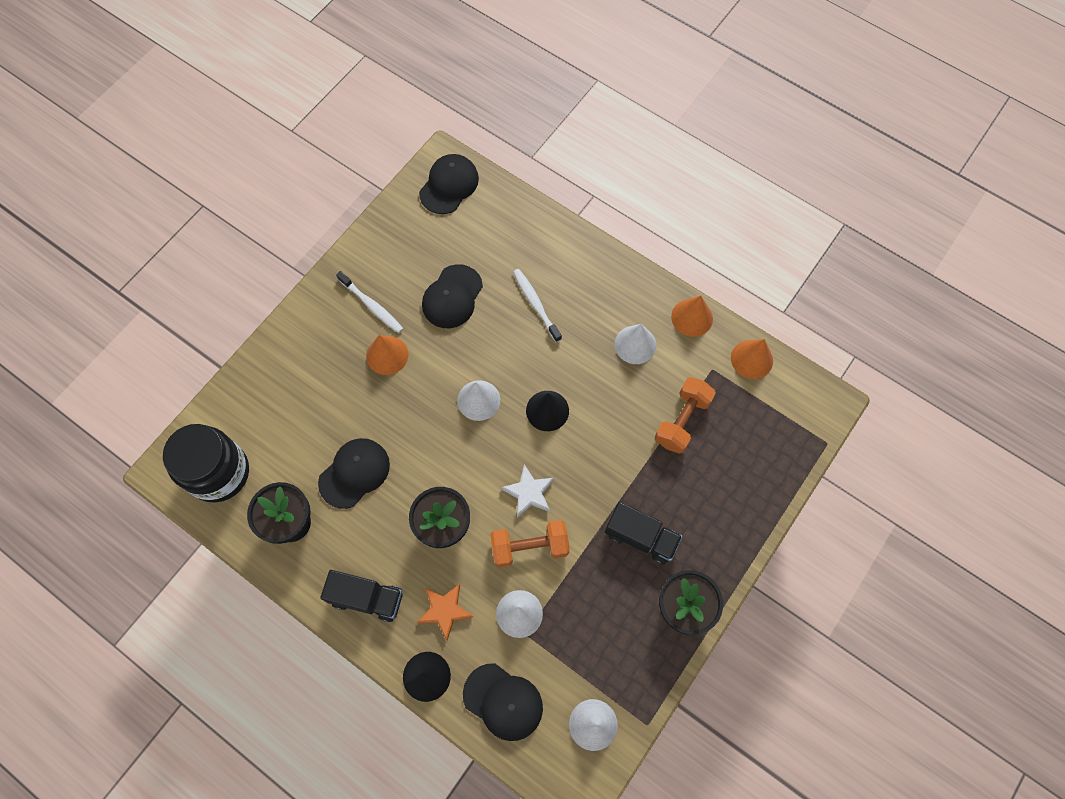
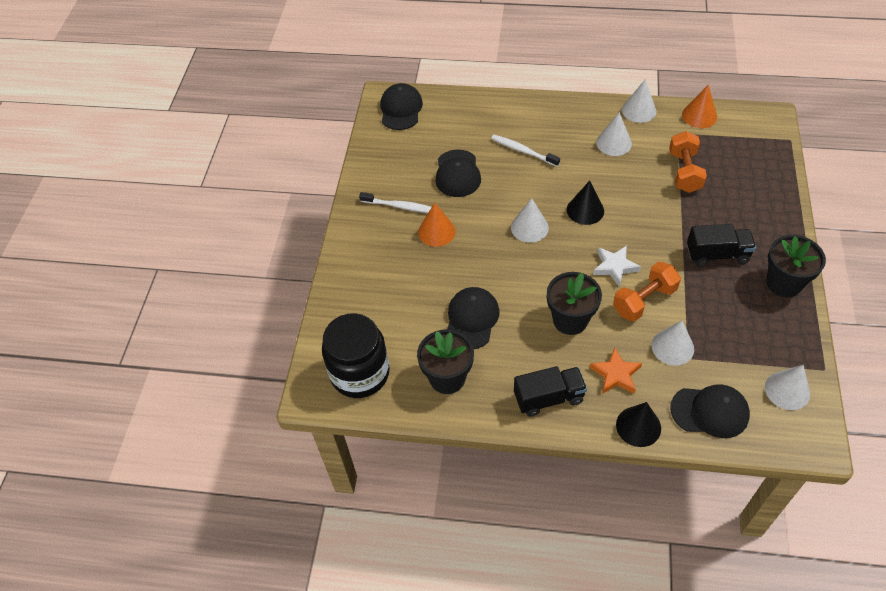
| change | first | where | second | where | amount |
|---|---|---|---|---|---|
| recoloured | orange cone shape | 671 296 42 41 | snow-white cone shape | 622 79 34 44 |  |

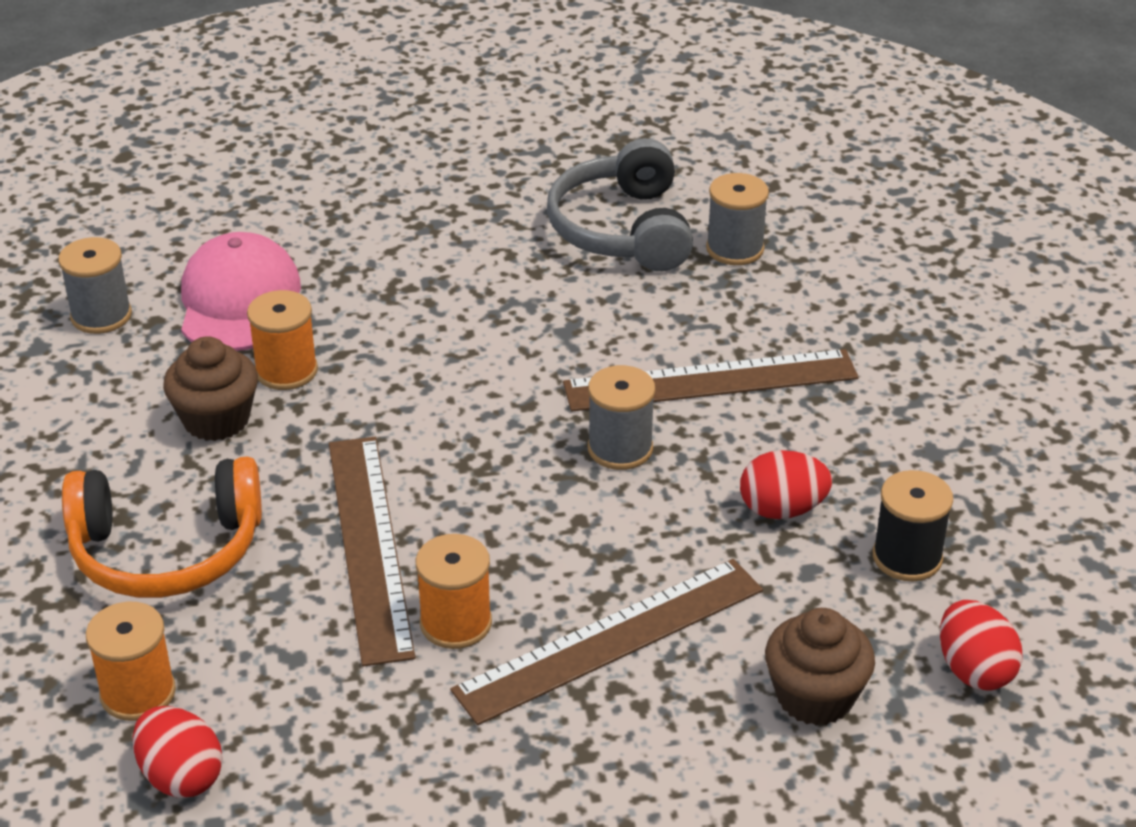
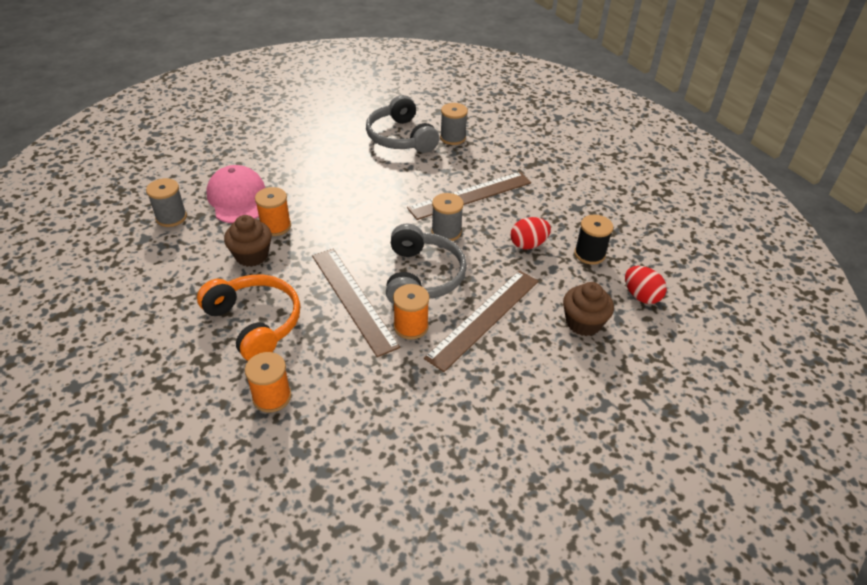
| change | first | where | second | where | amount |
|---|---|---|---|---|---|
| removed | crimson egg shape | 133 706 90 92 |  |  |  |
| added |  |  | grey headset | 386 223 81 81 |  |
| turned | orange headset | 62 456 200 142 |  | 197 275 103 86 | 105 degrees counterclockwise |

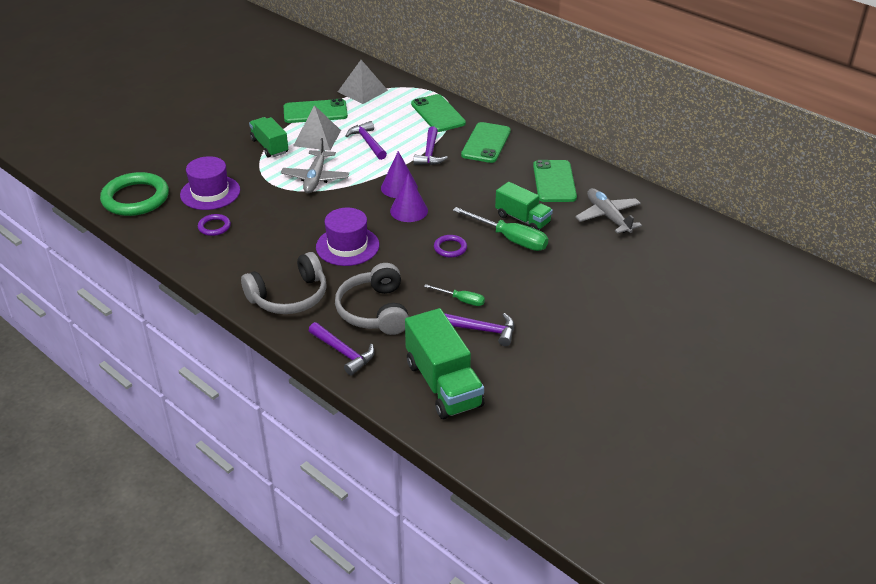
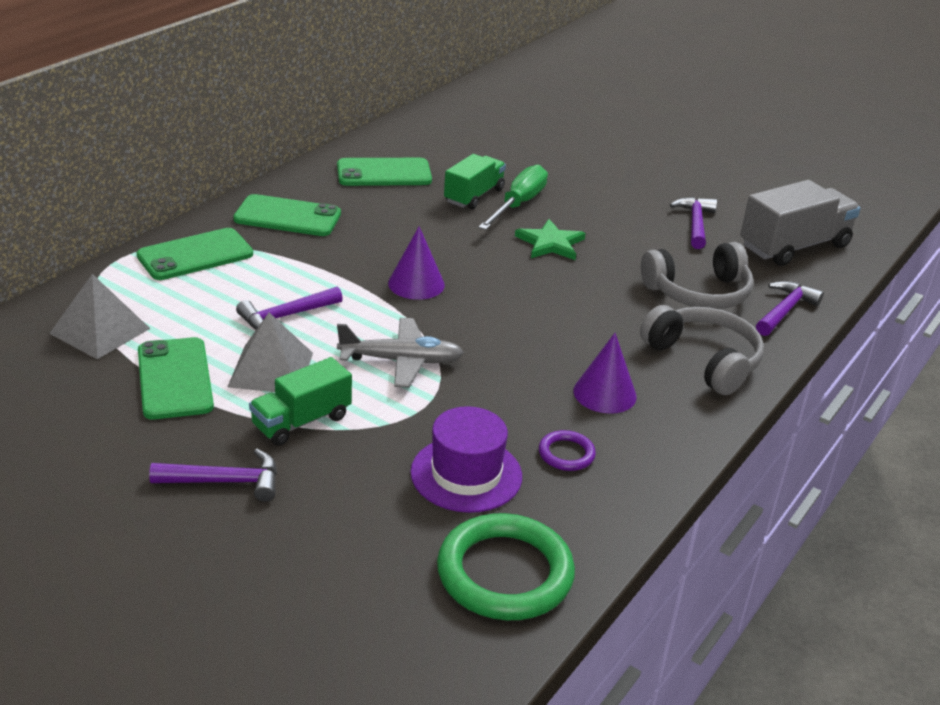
| change | first | where | second | where | amount |
|---|---|---|---|---|---|
| removed | purple top hat | 316 208 63 58 |  |  |  |
| removed | green hand screwdriver | 424 284 61 22 |  |  |  |
| removed | grey plane | 575 188 67 46 |  |  |  |
| moved | purple cone shape | 390 174 38 48 |  | 574 333 63 81 |  |
| moved | purple hammer | 413 126 35 39 |  | 149 449 128 53 |  |
| replaced | purple ring | 434 235 33 23 | green star shape | 515 219 71 41 |  |
| recoloured | green truck | 405 308 79 111 | grey truck | 740 180 121 86 |  |

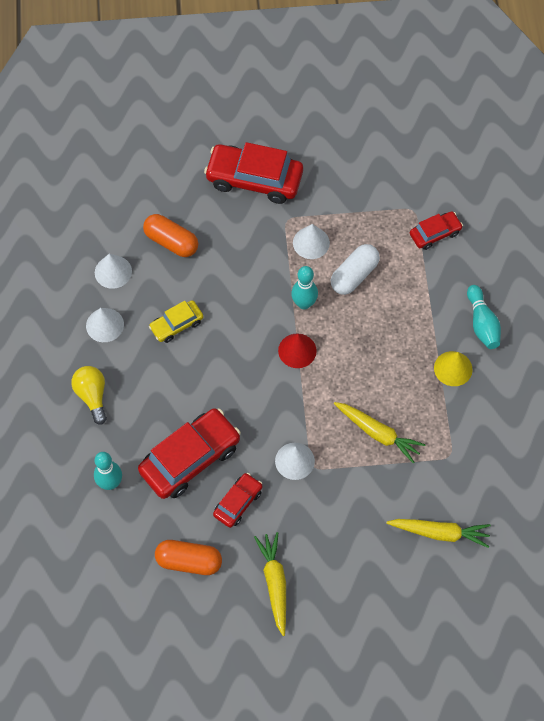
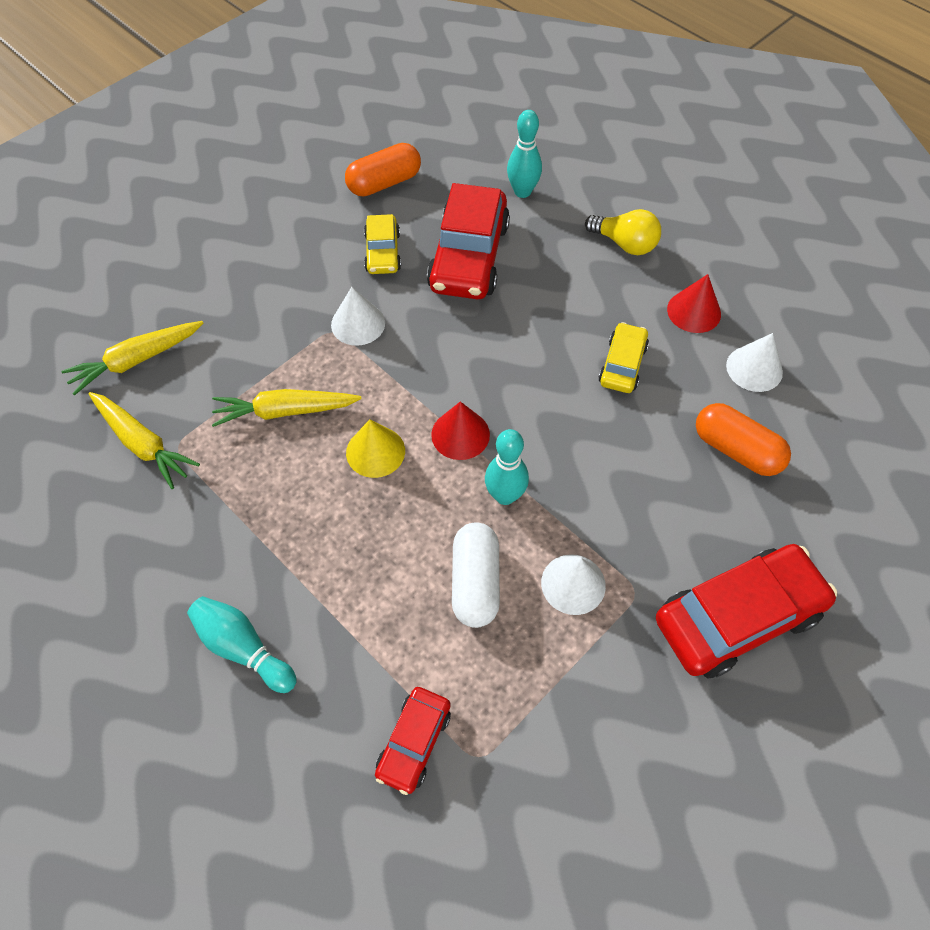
| change | first | where | second | where | amount |
|---|---|---|---|---|---|
| moved | bright yellow carrot | 254 532 32 104 |  | 88 392 112 97 |  |
| moved | bright yellow cone shape | 434 351 39 35 |  | 346 419 59 59 |  |
| recoloured | snow-white cone shape | 86 308 38 34 | crimson cone shape | 667 274 54 59 |  |
| recoloured | crimson toy car | 213 473 49 55 | bright yellow toy car | 364 214 37 60 |  |
| turned | orange capsule | 143 214 55 43 |  | 696 403 95 73 | 45 degrees clockwise |

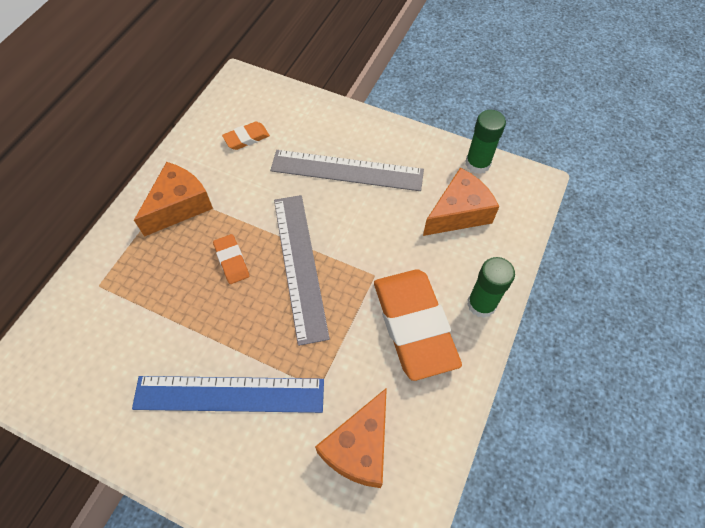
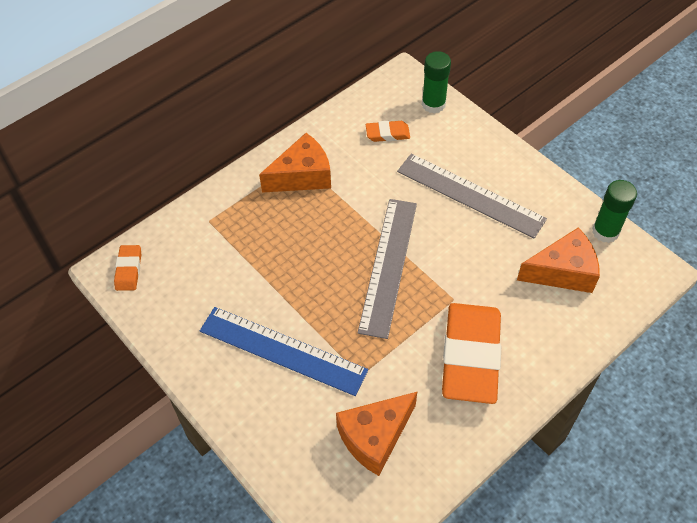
| change | first | where | second | where | amount |
|---|---|---|---|---|---|
| moved | orange eraser | 213 234 36 50 |  | 114 245 27 46 |  |
| moved | green glue | 467 257 48 61 |  | 422 51 29 63 |  |

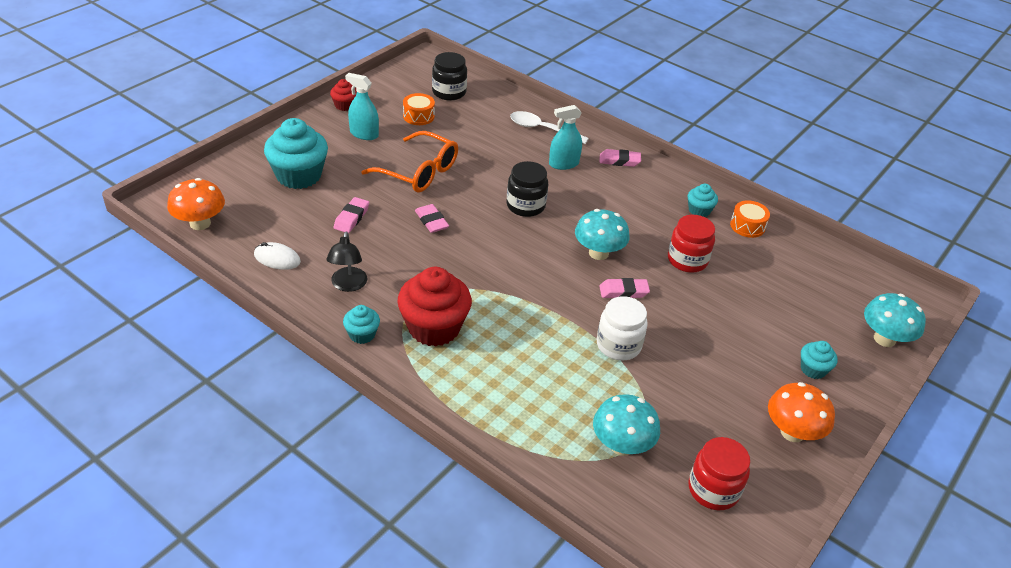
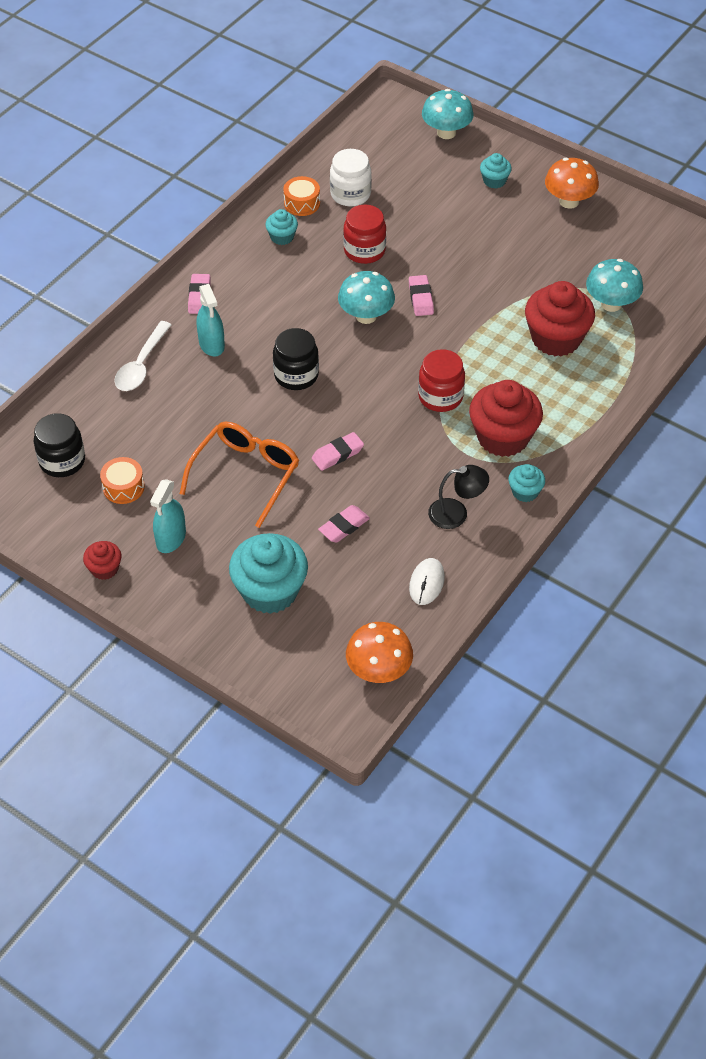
| change | first | where | second | where | amount |
|---|---|---|---|---|---|
| added |  |  | crimson fairy cake | 525 281 70 75 |  |
| moved | snow-white jam jar | 597 296 51 65 |  | 330 149 42 57 |  |
| moved | crimson jam jar | 689 437 61 73 |  | 418 349 47 63 |  |
| turned | pink eraser | 334 197 35 36 |  | 318 505 52 38 | 60 degrees counterclockwise |

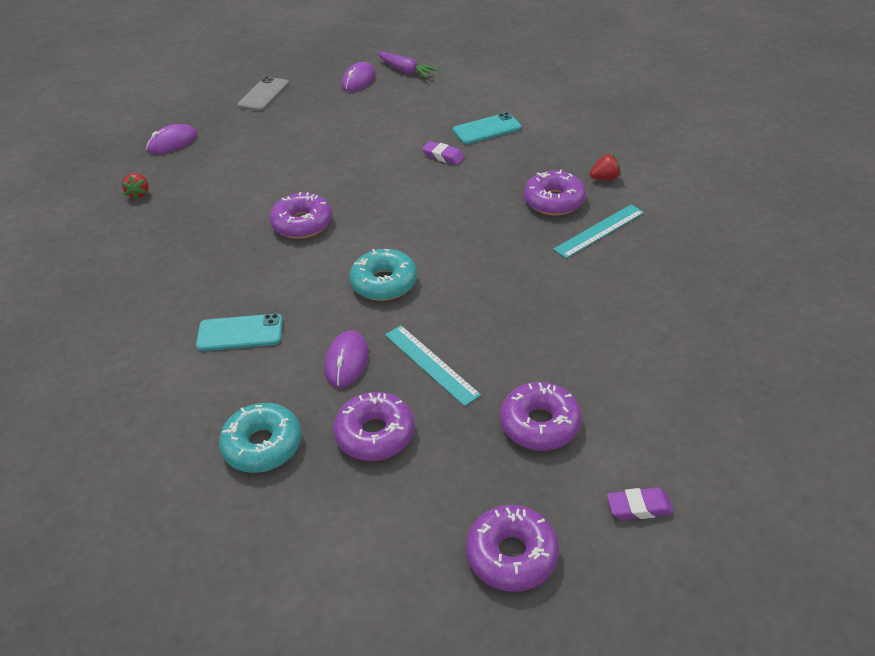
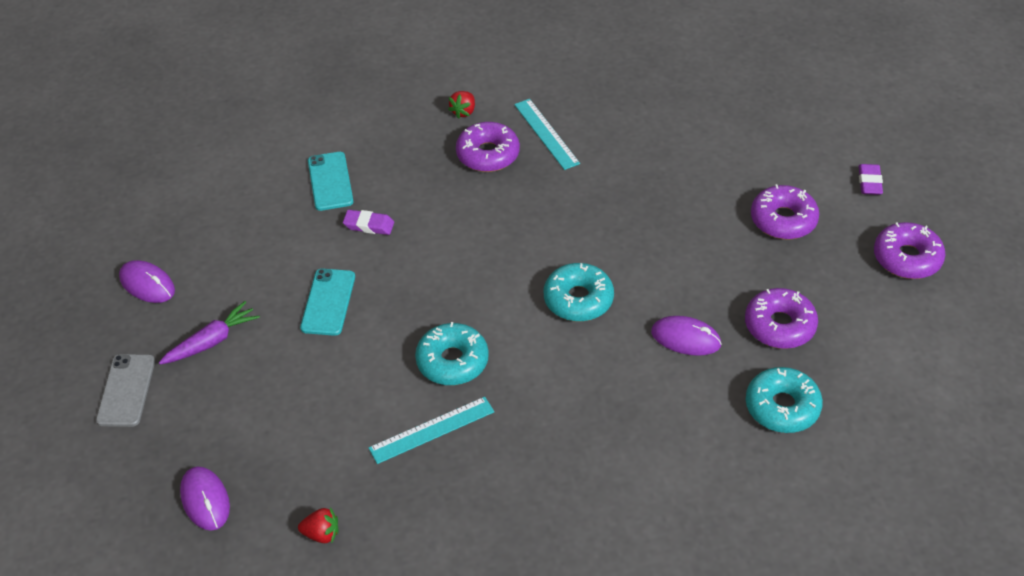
| change | first | where | second | where | amount |
|---|---|---|---|---|---|
| moved | teal phone | 196 314 87 37 |  | 300 269 55 67 |  |
| moved | purple carrot | 377 52 62 26 |  | 159 301 101 64 |  |
| moved | teal ruler | 385 325 96 81 |  | 369 397 126 67 |  |
| recoloured | purple donut | 270 192 62 47 | teal donut | 415 322 74 63 |  |
| turned | grey phone | 237 76 52 35 |  | 96 354 59 73 | 60 degrees clockwise |
| turned | purple eraser | 422 141 43 24 |  | 343 210 51 25 | 60 degrees clockwise |
| turned | crimson berry | 590 154 31 26 |  | 448 91 27 28 | 150 degrees counterclockwise |

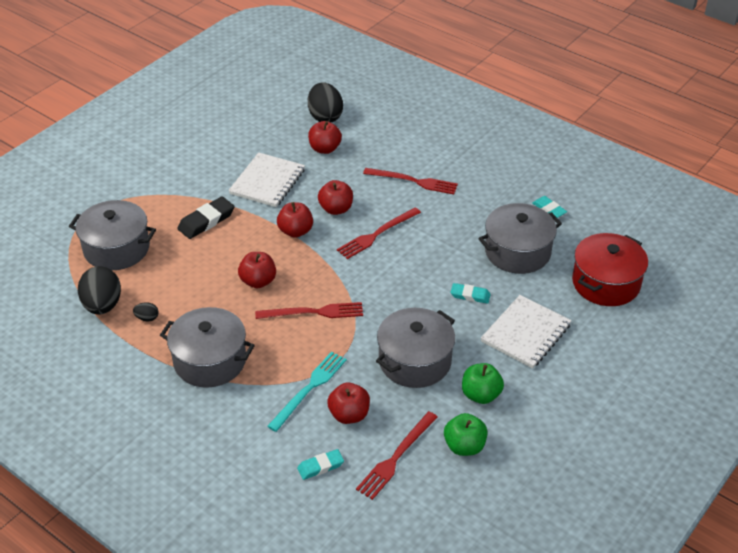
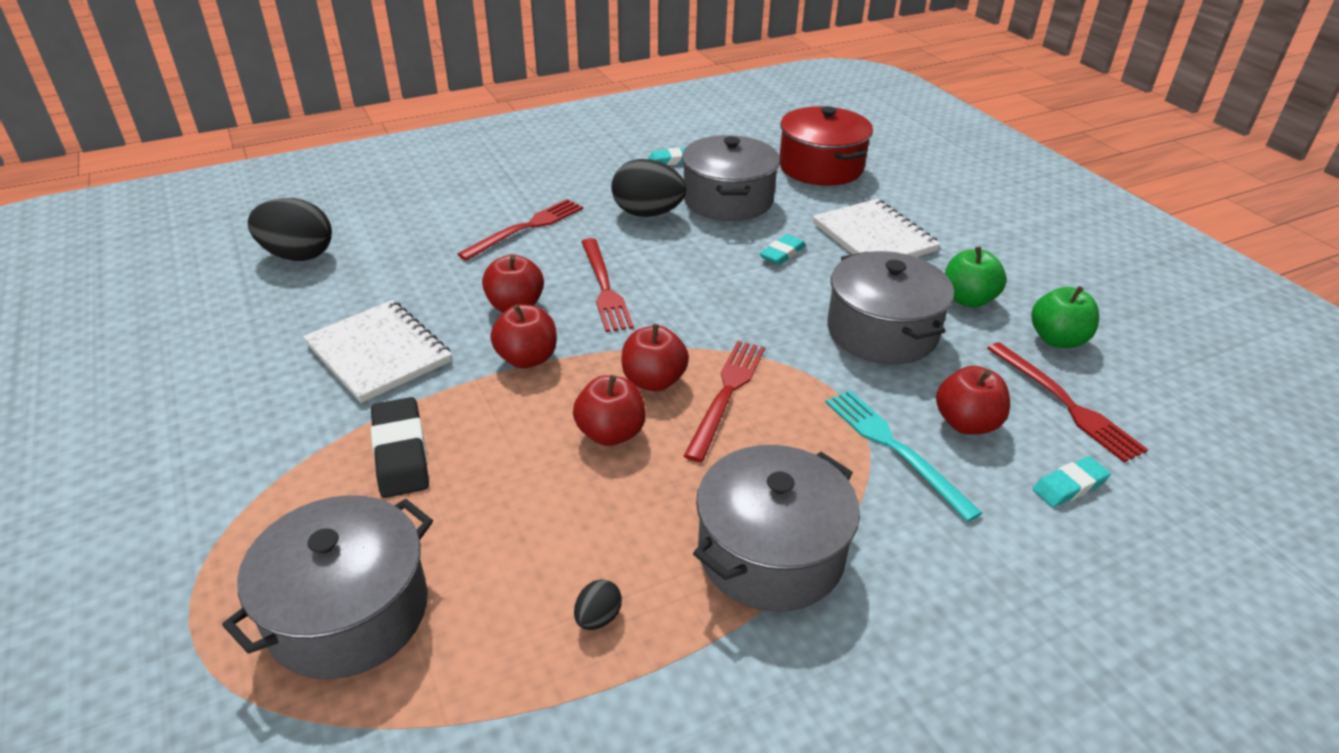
| change | first | where | second | where | amount |
|---|---|---|---|---|---|
| moved | ebony egg shape | 78 266 43 49 |  | 611 159 75 58 |  |
| moved | crimson apple fruit | 308 121 34 33 |  | 622 324 67 67 |  |
| turned | teal eraser | 297 449 47 31 |  | 1032 456 79 51 | 60 degrees clockwise |

